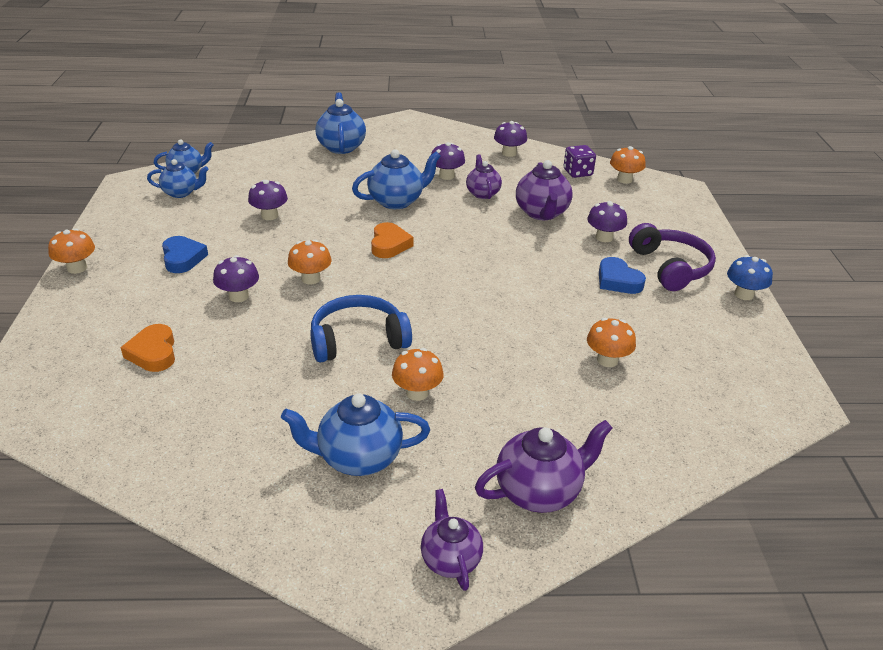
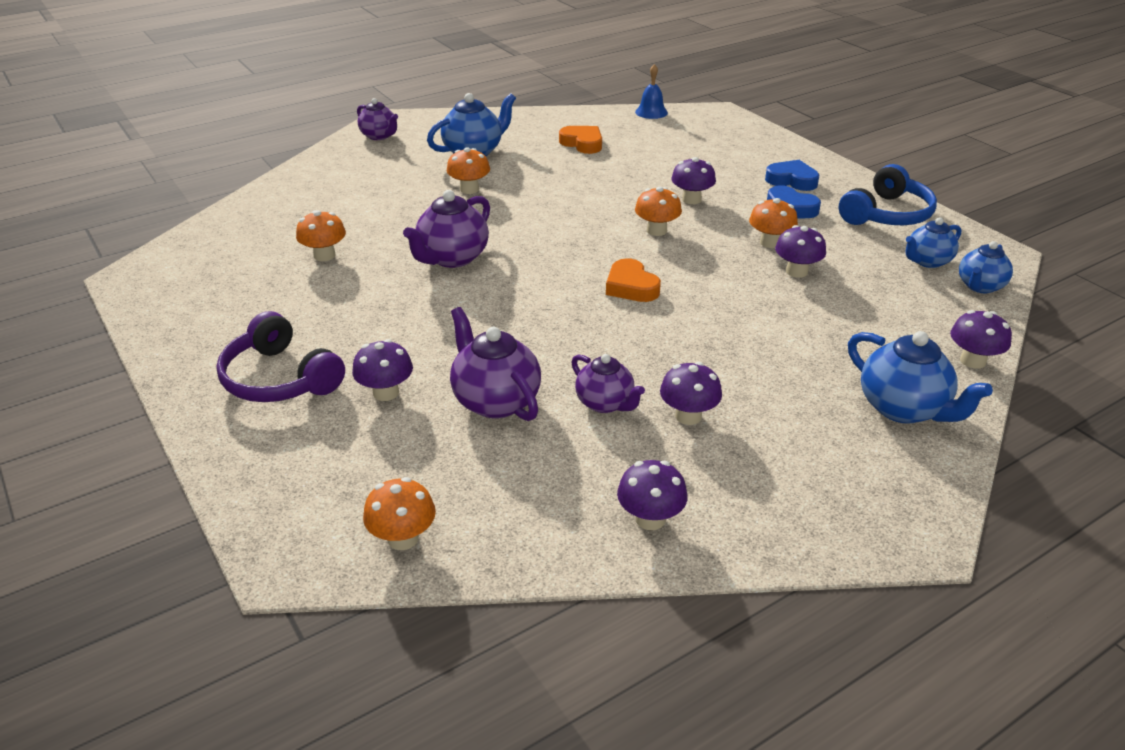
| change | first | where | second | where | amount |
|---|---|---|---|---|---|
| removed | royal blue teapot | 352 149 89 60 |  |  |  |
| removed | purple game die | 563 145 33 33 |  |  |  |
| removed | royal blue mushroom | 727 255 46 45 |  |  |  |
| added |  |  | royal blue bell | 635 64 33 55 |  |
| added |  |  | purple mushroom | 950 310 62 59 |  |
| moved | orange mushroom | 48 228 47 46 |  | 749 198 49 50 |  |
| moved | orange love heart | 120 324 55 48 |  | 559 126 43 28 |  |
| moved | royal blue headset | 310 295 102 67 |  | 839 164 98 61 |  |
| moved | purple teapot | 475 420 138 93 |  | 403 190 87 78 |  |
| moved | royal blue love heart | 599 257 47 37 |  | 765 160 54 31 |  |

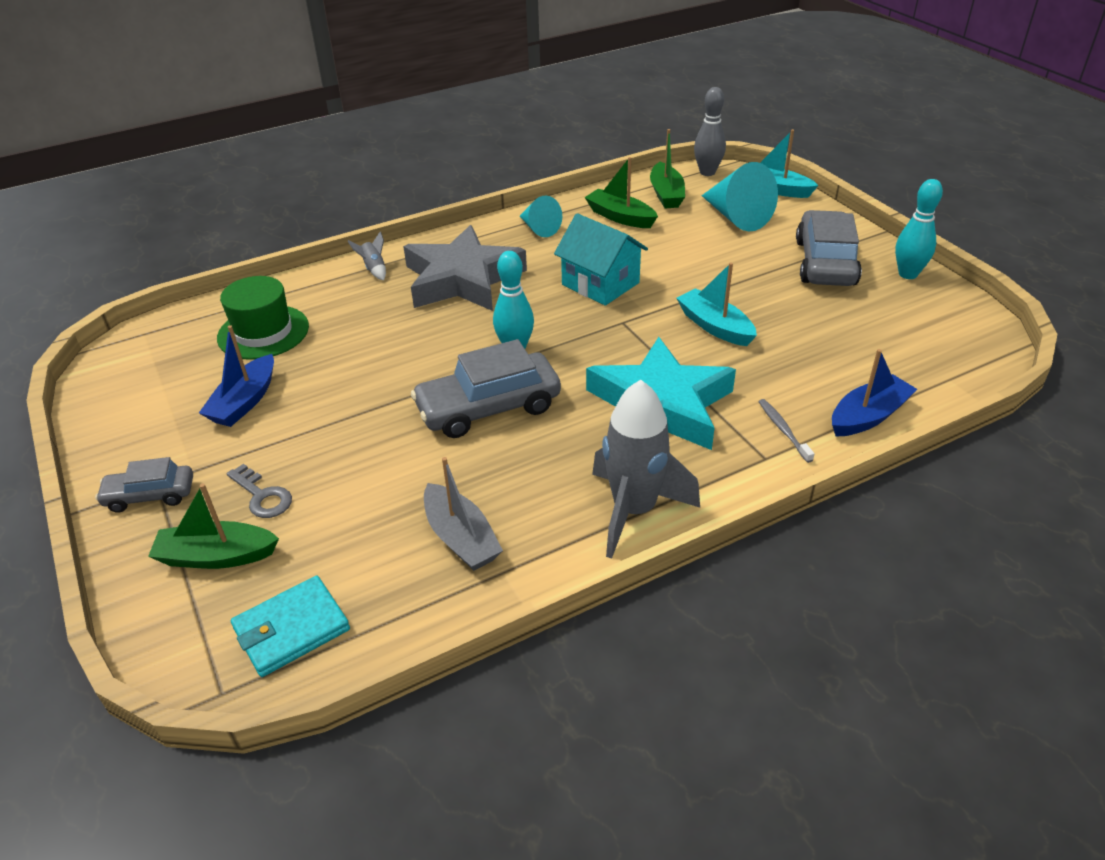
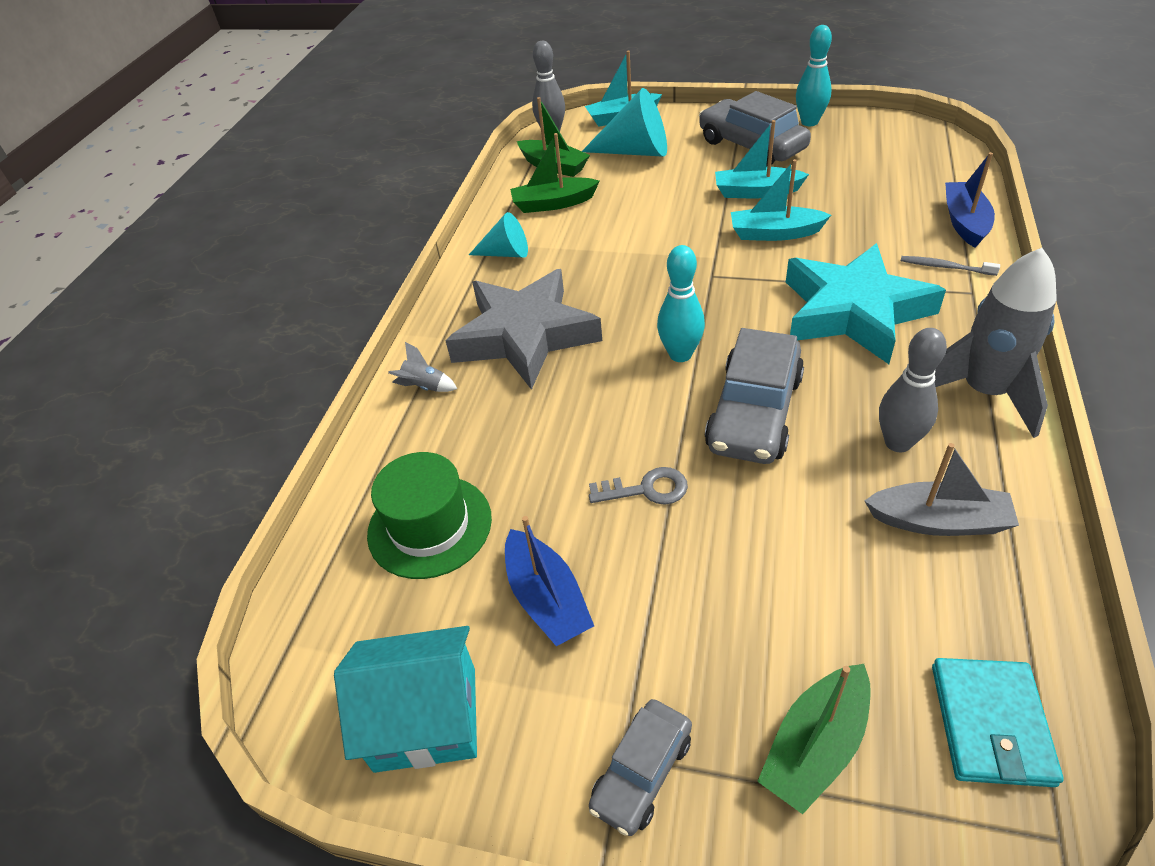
| change | first | where | second | where | amount |
|---|---|---|---|---|---|
| added |  |  | teal sailboat | 715 120 94 78 |  |
| added |  |  | grey tenpin | 879 328 68 124 |  |
| moved | grey key | 227 464 65 54 |  | 589 467 99 38 |  |
| moved | teal cottage | 554 213 94 93 |  | 334 626 143 147 |  |

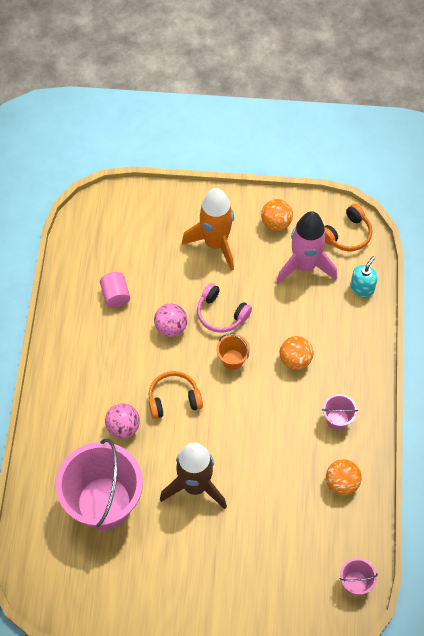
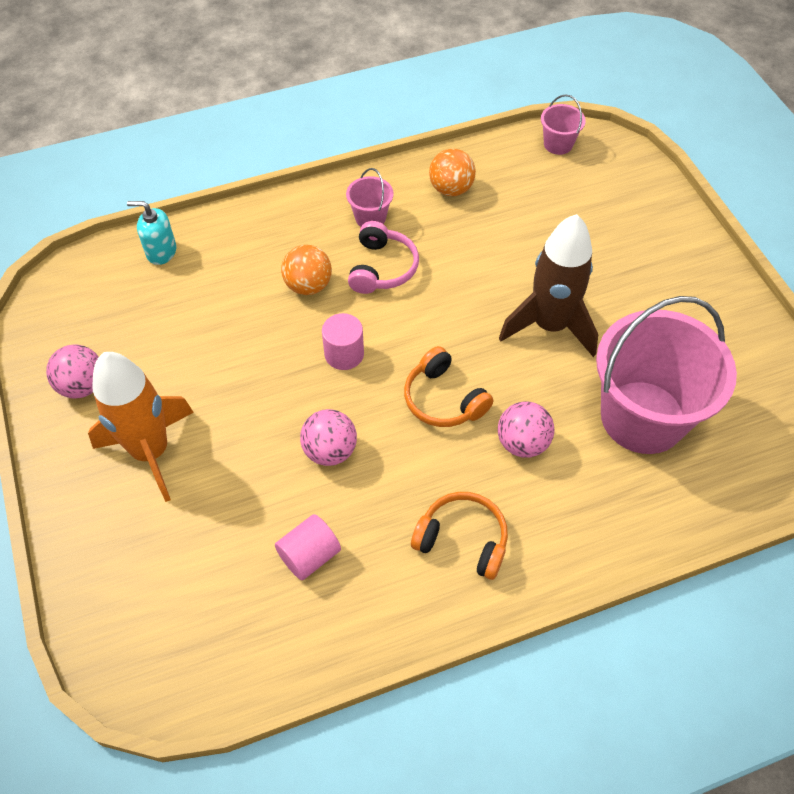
| change | first | where | second | where | amount |
|---|---|---|---|---|---|
| removed | pink toy rocket | 276 211 61 73 |  |  |  |
| moved | pink headset | 197 283 55 50 |  | 348 221 71 73 |  |
| moved | orange headset | 324 204 48 47 |  | 411 492 97 88 |  |
| replaced | orange bucket | 216 334 34 36 | pink solid cylinder | 322 313 42 57 |  |
| recoloured | orange play ball | 261 199 32 32 | pink play ball | 46 344 53 55 |  |

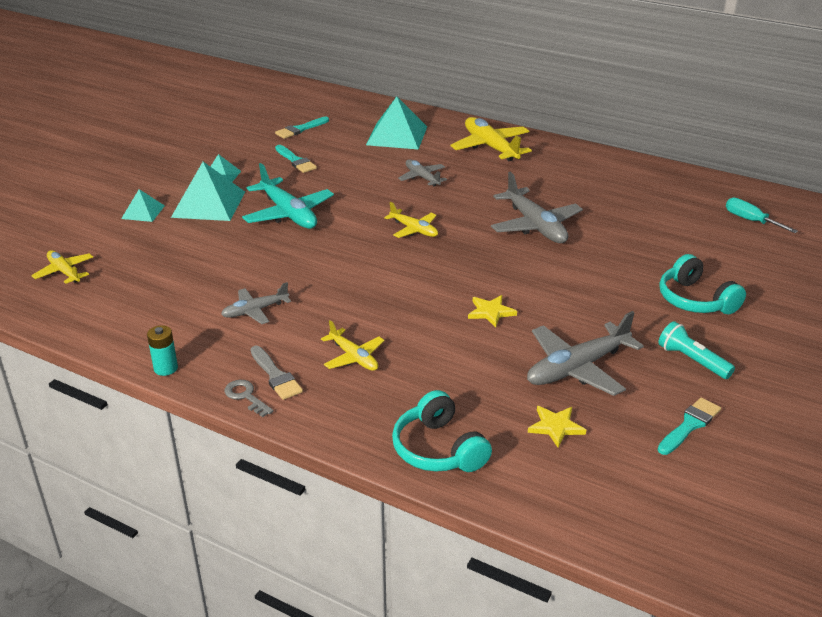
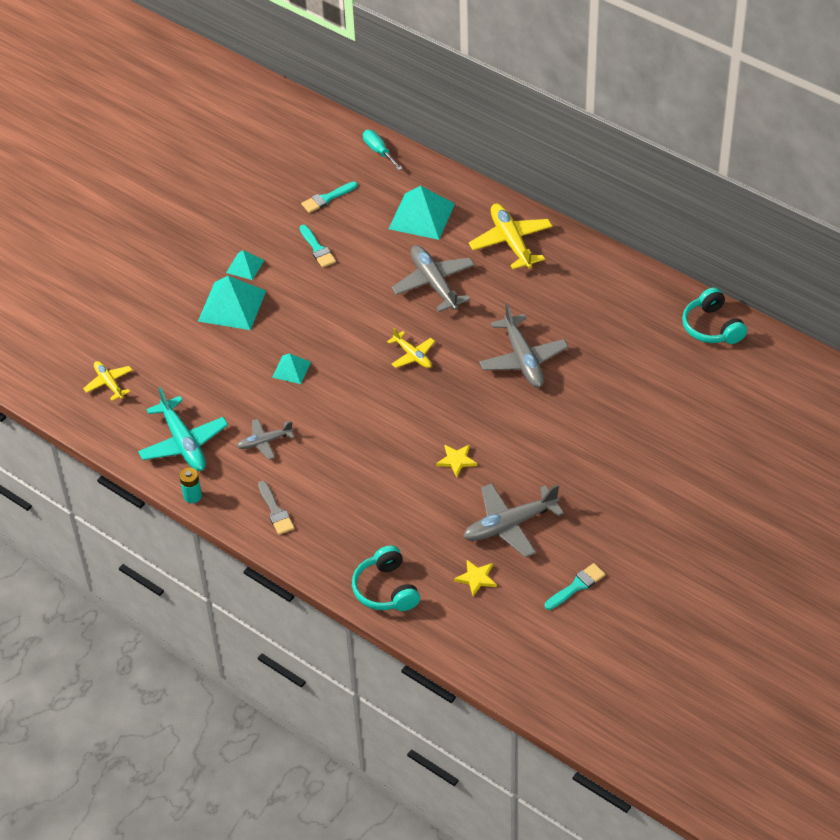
| change | first | where | second | where | amount |
|---|---|---|---|---|---|
| removed | grey key | 224 380 50 37 |  |  |  |
| removed | bright yellow plane | 321 320 63 51 |  |  |  |
| removed | teal flashlight | 658 321 77 58 |  |  |  |
| moved | teal pyramid shape | 121 189 44 33 |  | 272 354 39 30 |  |
| moved | teal plane | 242 163 92 66 |  | 138 387 90 84 |  |
| moved | teal headset | 659 254 87 60 |  | 682 287 65 57 |  |
| moved | teal hand screwdriver | 726 198 72 35 |  | 363 130 40 40 |  |
| resized | grey plane | 398 159 49 27 |  | 392 245 83 67 | x1.73 |

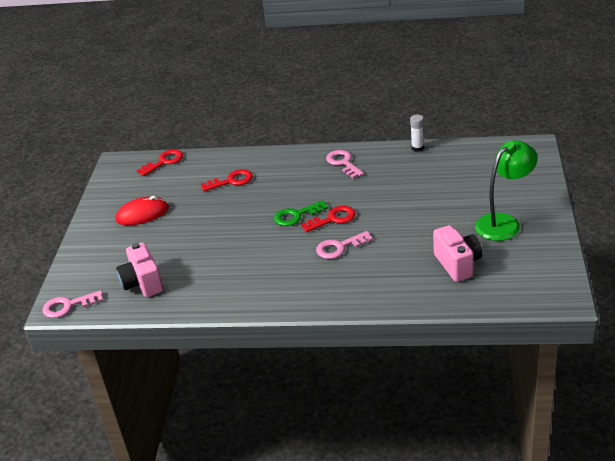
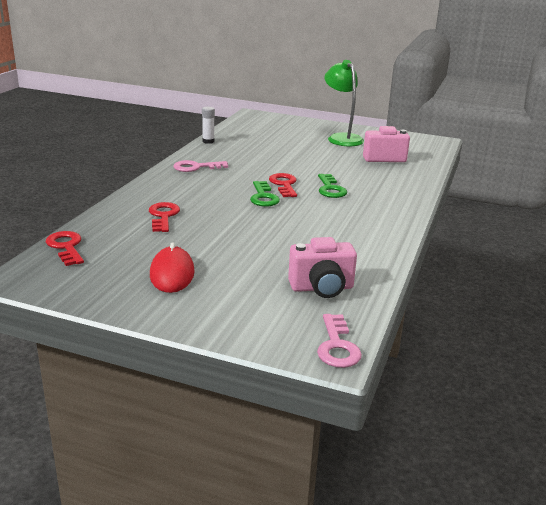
| change | first | where | second | where | amount |
|---|---|---|---|---|---|
| recoloured | pink key | 316 231 57 28 | green key | 318 174 29 24 |  |

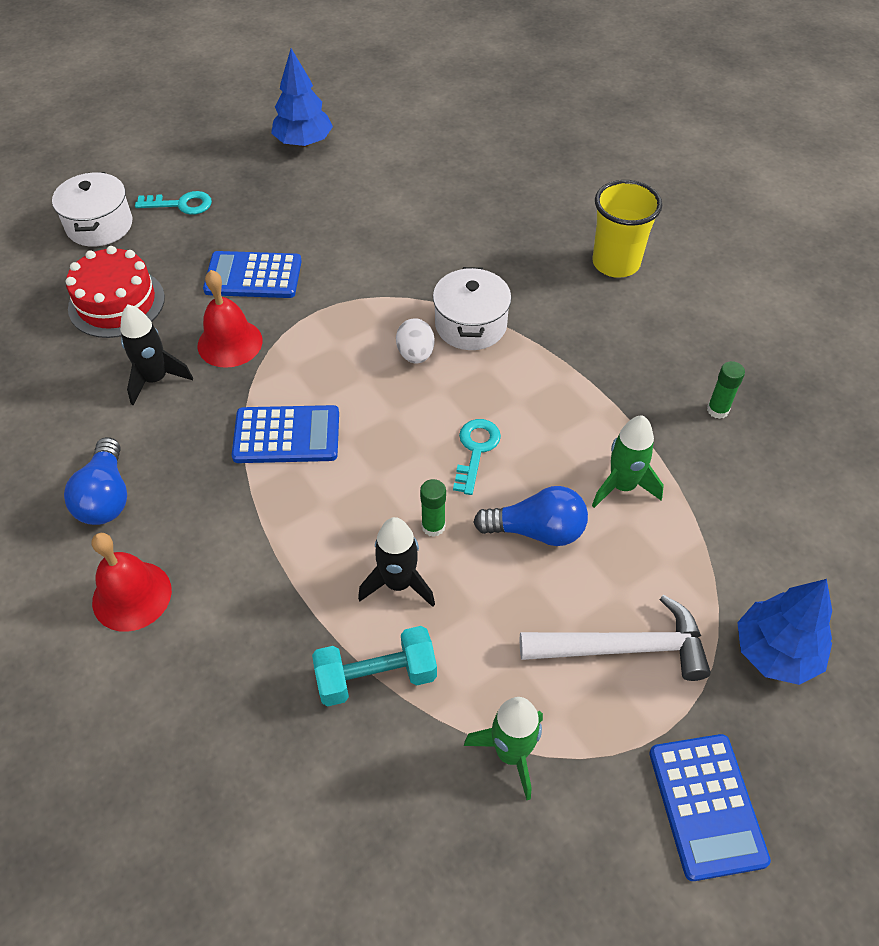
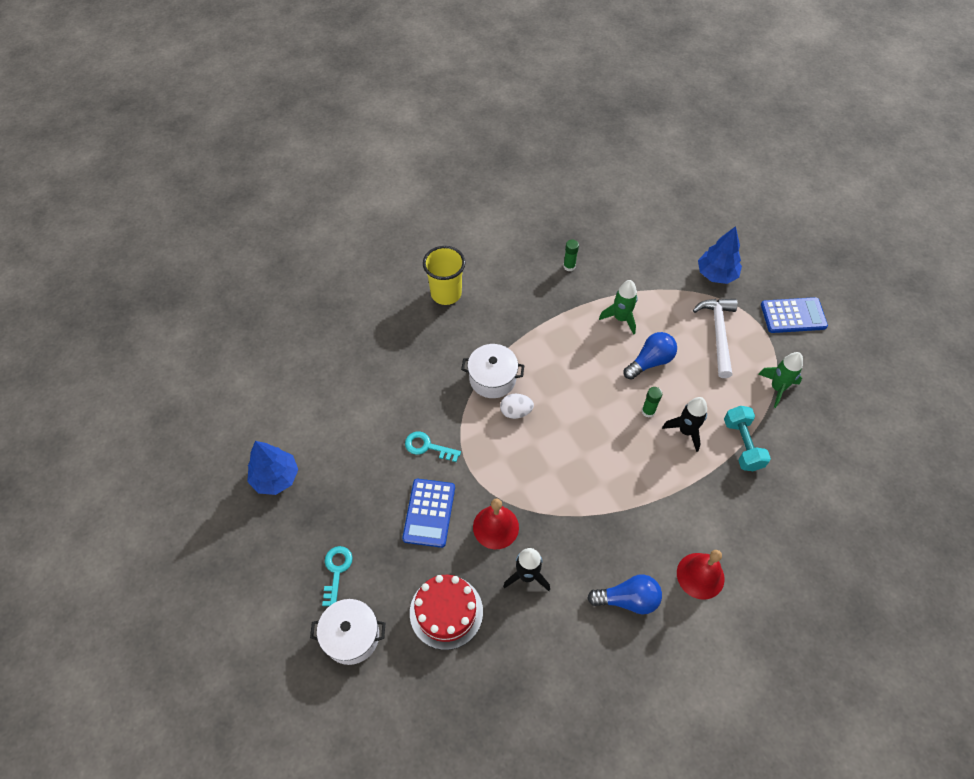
| change | first | where | second | where | amount |
|---|---|---|---|---|---|
| removed | royal blue calculator | 232 405 107 58 |  |  |  |
| moved | teal key | 453 419 48 76 |  | 405 431 56 31 |  |
| turned | royal blue light bulb | 474 486 114 60 |  | 624 332 53 48 | 45 degrees clockwise |

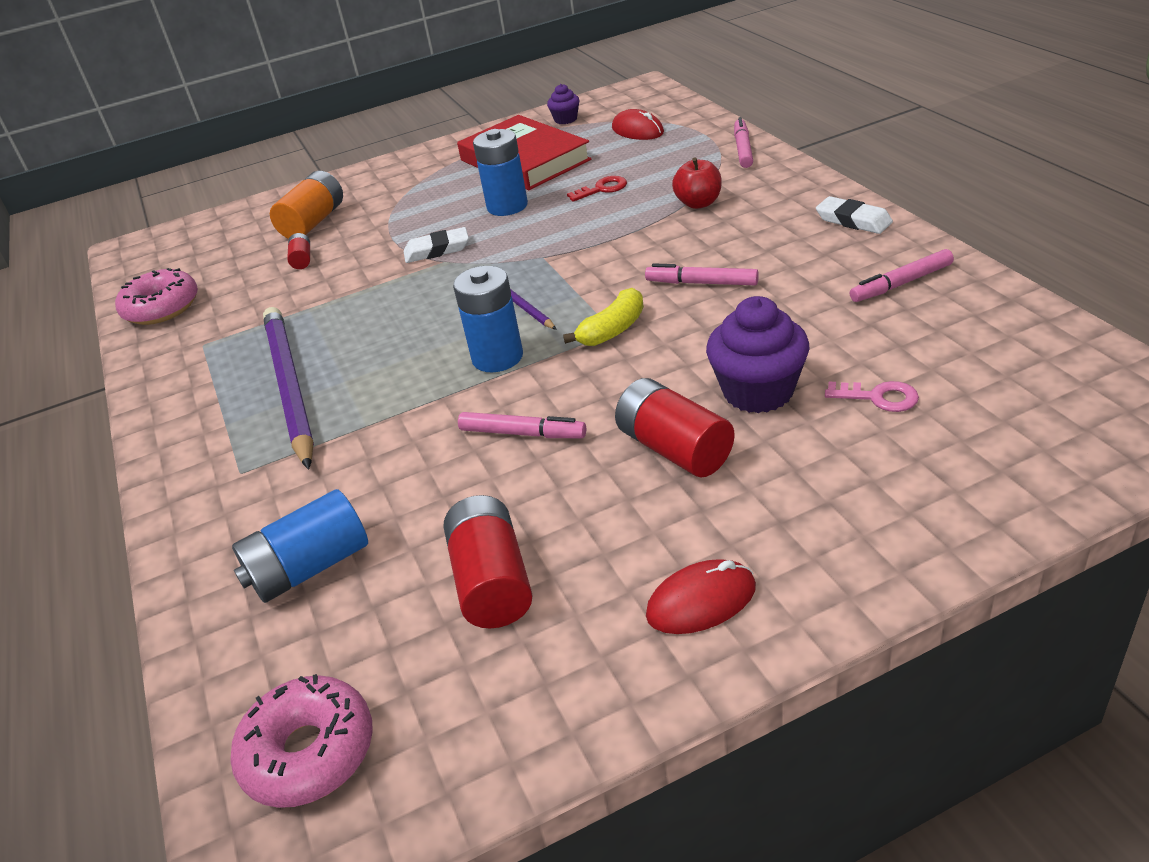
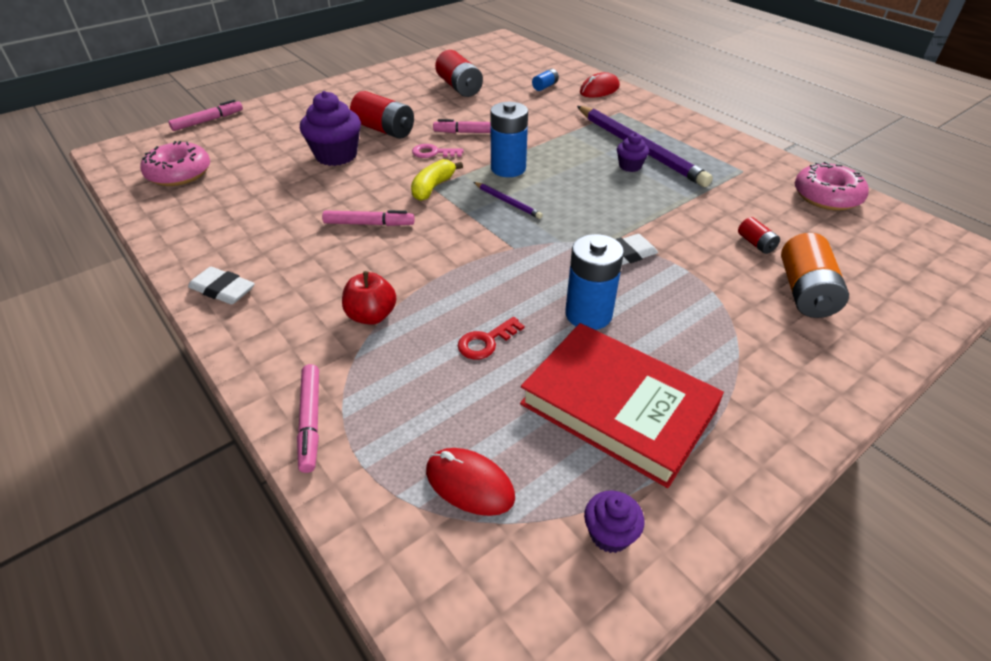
| change | first | where | second | where | amount |
|---|---|---|---|---|---|
| added |  |  | purple fairy cake | 617 133 32 39 |  |
| moved | pink donut | 230 674 143 134 |  | 140 141 70 45 |  |
| moved | crimson computer mouse | 646 559 110 75 |  | 580 72 40 25 |  |
| moved | pink key | 825 381 94 31 |  | 412 144 52 14 |  |
| moved | pink marker | 850 249 104 53 |  | 168 100 75 31 |  |
| resized | royal blue AA battery | 232 489 136 114 |  | 532 69 27 22 | x0.50 |

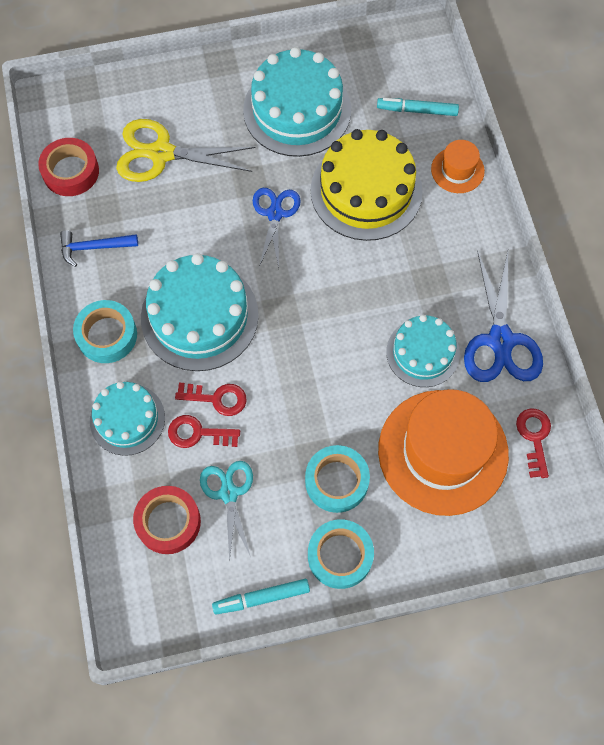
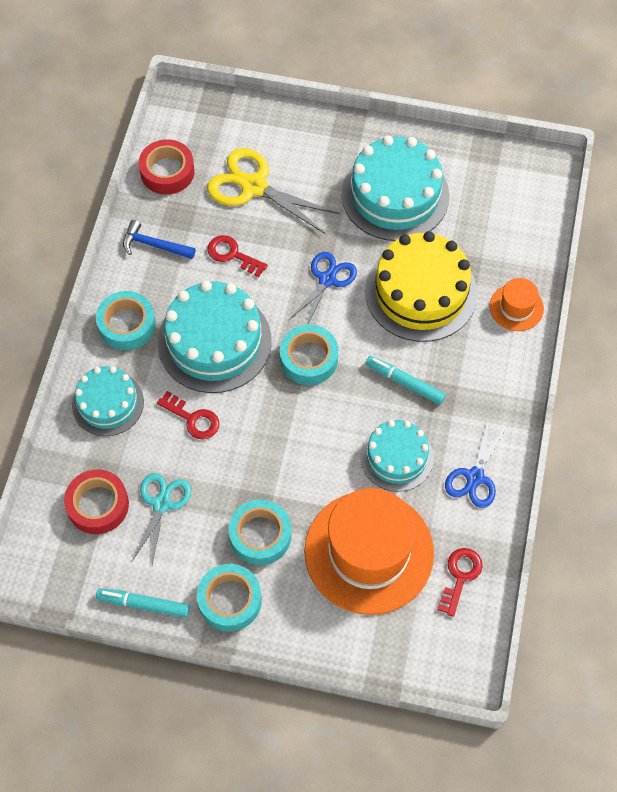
| change | first | where | second | where | amount |
|---|---|---|---|---|---|
| added |  |  | teal sticky tape | 280 325 58 60 |  |
| moved | crimson key | 168 415 72 33 |  | 207 235 61 42 |  |
| moved | teal marker | 377 98 82 18 |  | 365 356 81 49 |  |
| resized | royal blue shears | 464 251 79 131 |  | 445 419 62 89 | x0.65 |

